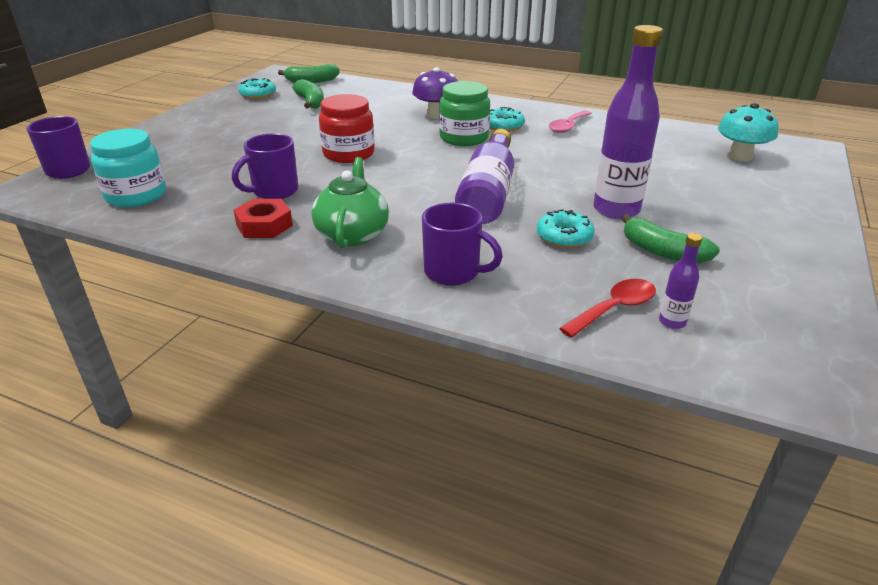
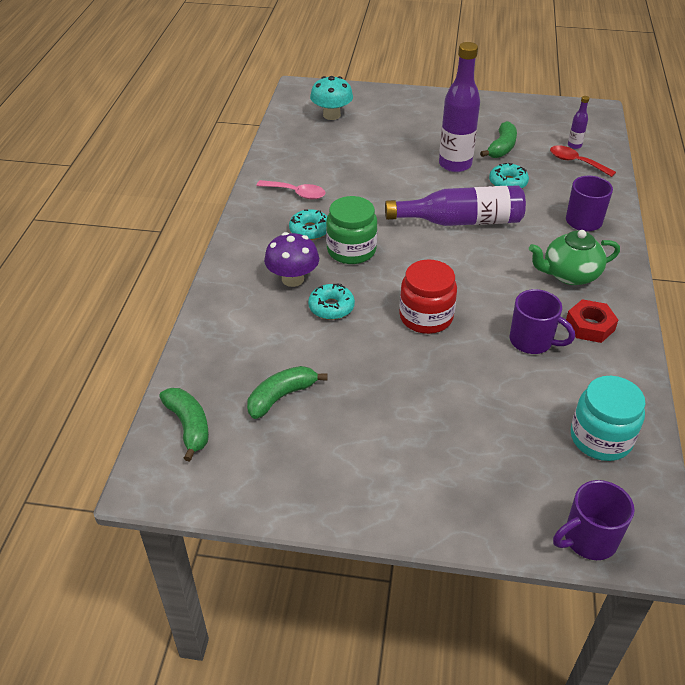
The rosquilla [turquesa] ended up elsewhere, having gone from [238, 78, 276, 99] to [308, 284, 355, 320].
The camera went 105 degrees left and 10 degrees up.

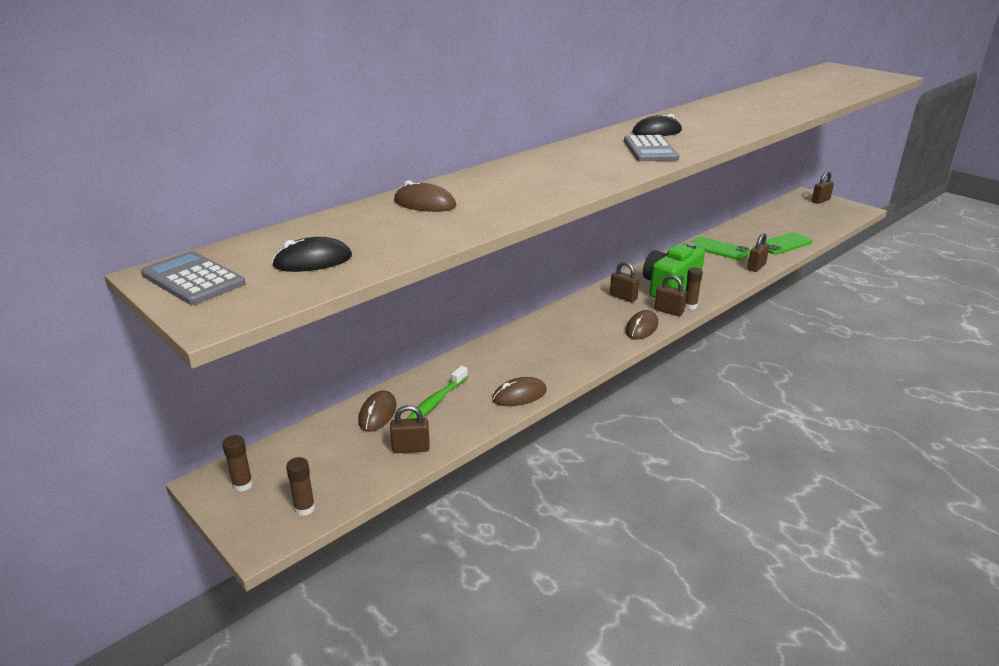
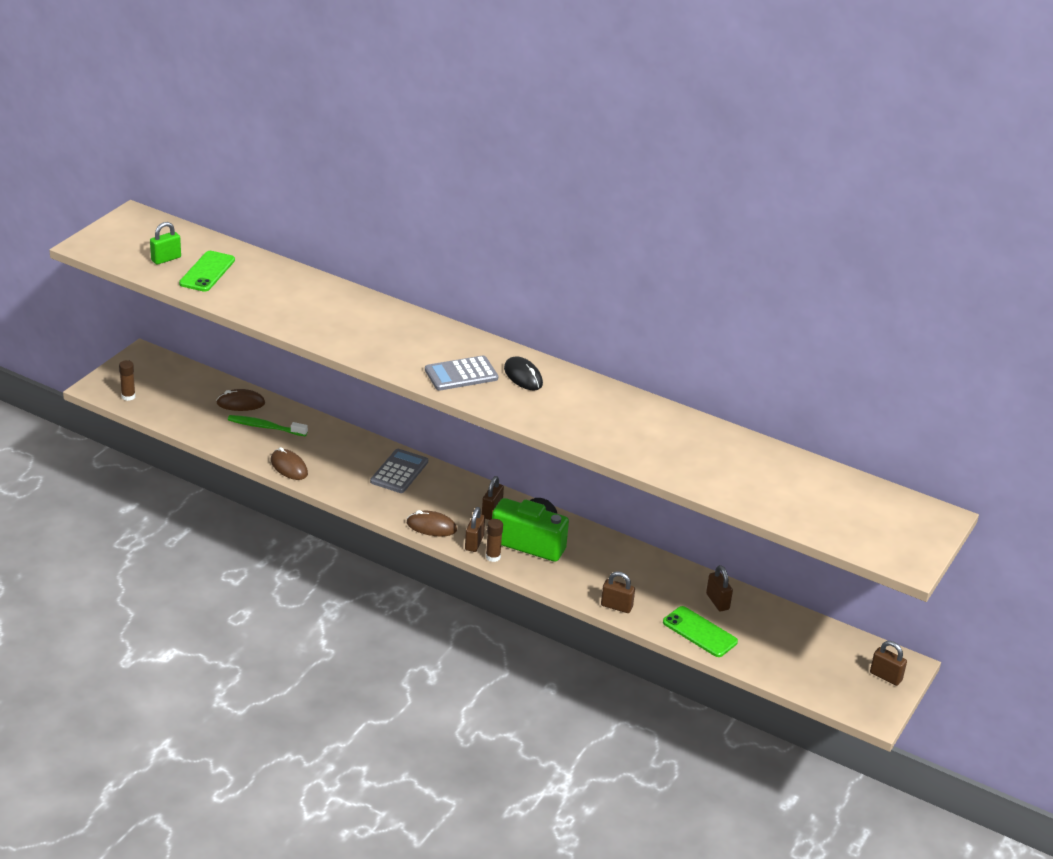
The calculadora [gris] ended up elsewhere, having gone from [141, 251, 245, 305] to [370, 449, 428, 493].
The second view lost the barra de pegamento [marrón] at [222, 435, 253, 492].
Where the ratón [negro] stood at [272, 237, 352, 272], the candado [verde] came to stand at [150, 222, 181, 265].
The candado [marrón] ended up elsewhere, having gone from [390, 405, 430, 453] to [706, 565, 733, 611].
The second view lost the ratón [marrón] at [394, 181, 456, 212].
The móvil [verde] ended up elsewhere, having gone from [692, 236, 751, 260] to [179, 251, 235, 292].
The camera went 70 degrees right and 5 degrees up.

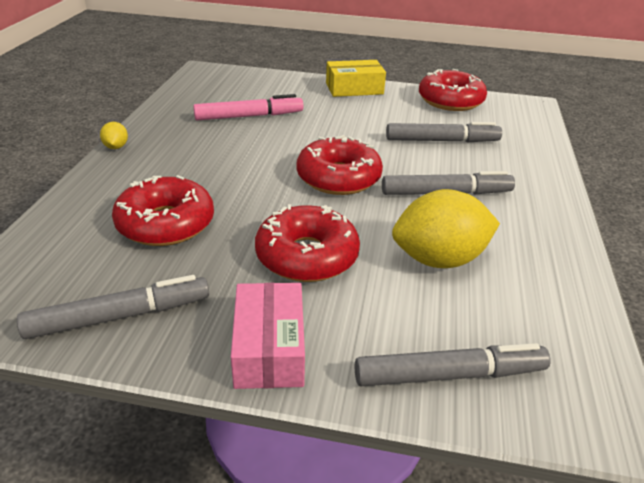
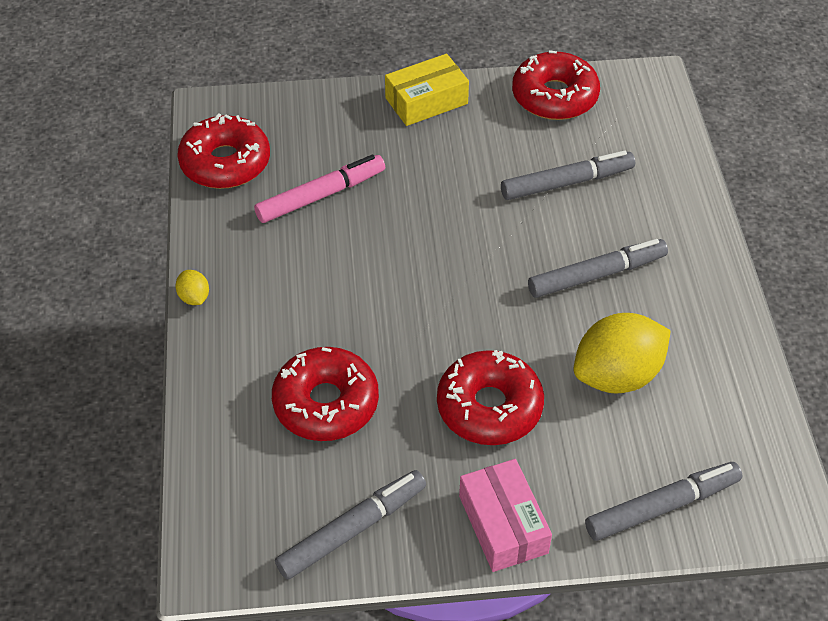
The rosquilla [rojo] ended up elsewhere, having gone from [297, 135, 383, 195] to [177, 113, 270, 189].
The camera went 15 degrees left and 15 degrees up.

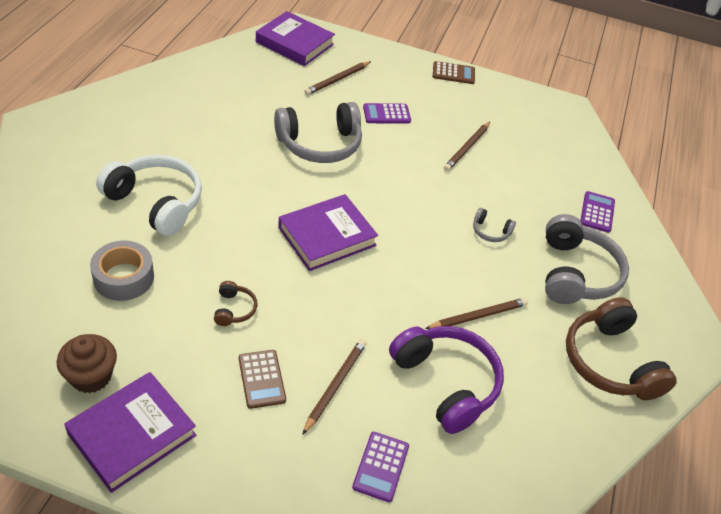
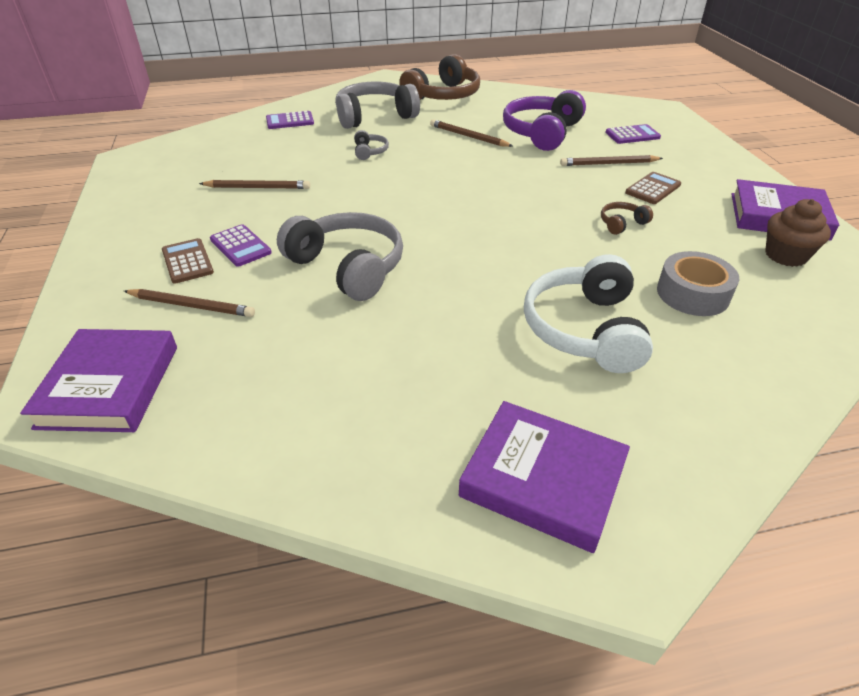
The libro [morado] ended up elsewhere, having gone from [278, 194, 378, 271] to [459, 401, 630, 553].
The calculadora [marrón] ended up elsewhere, having gone from [433, 61, 475, 84] to [162, 238, 214, 284].
The camera went 115 degrees left and 5 degrees down.

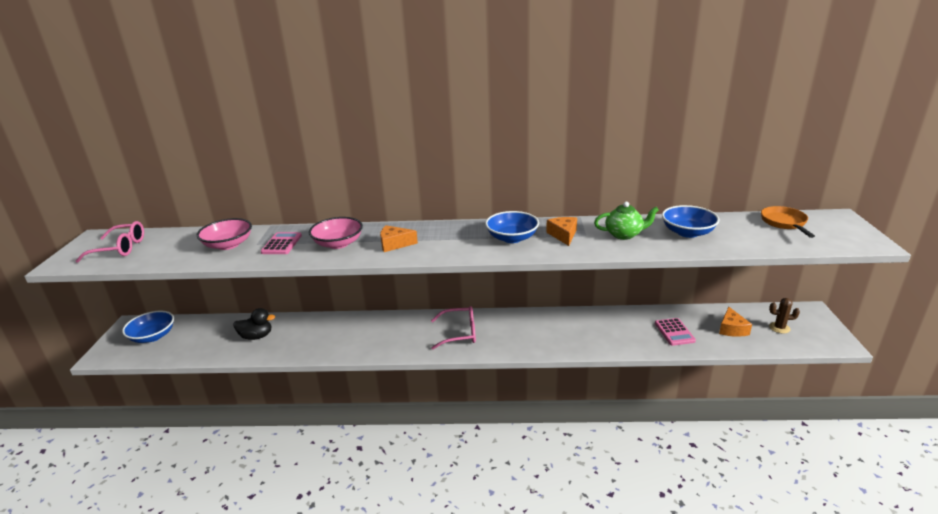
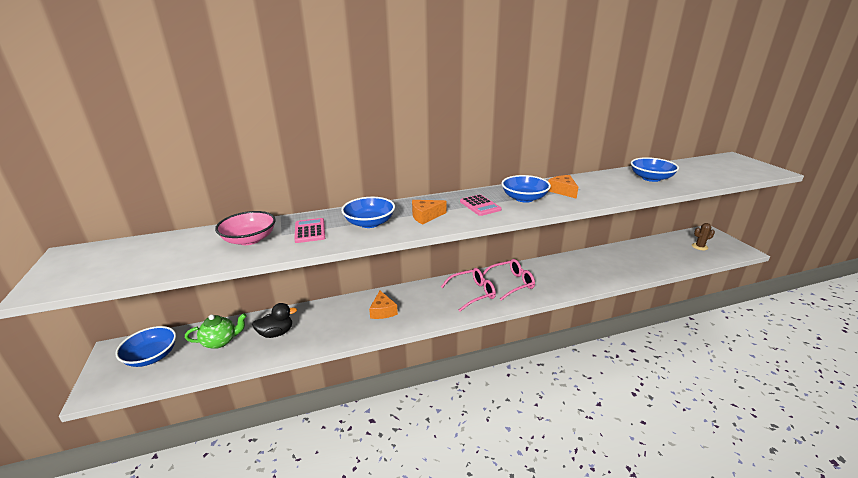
The gafas [rosa] ended up elsewhere, having gone from [76, 221, 144, 263] to [482, 259, 535, 301].
What was the cuenco [rosa] at [309, 217, 363, 249] turned into the cuenco [azul] at [341, 197, 395, 228].
The tetera [verde] ended up elsewhere, having gone from [594, 202, 659, 240] to [185, 313, 247, 349].
The calculadora [rosa] ended up elsewhere, having gone from [655, 318, 696, 346] to [460, 194, 501, 216].
The queso [naranja] ended up elsewhere, having gone from [719, 307, 752, 337] to [369, 291, 398, 319].
The second view lost the sartén [naranja] at [761, 206, 815, 238].
The camera went 20 degrees left and 0 degrees up.

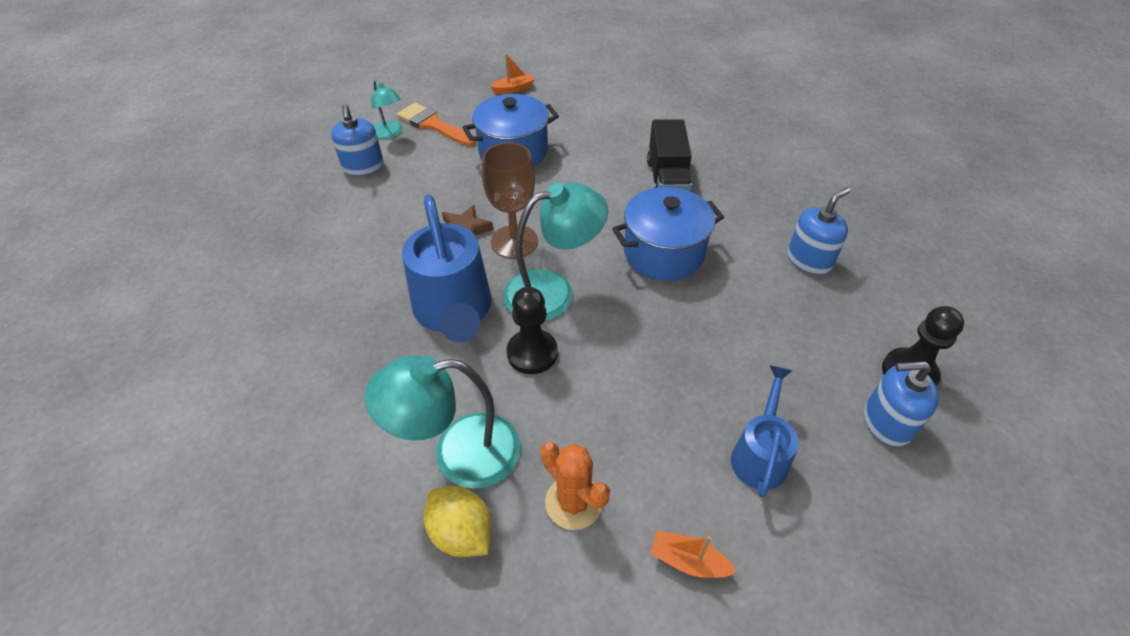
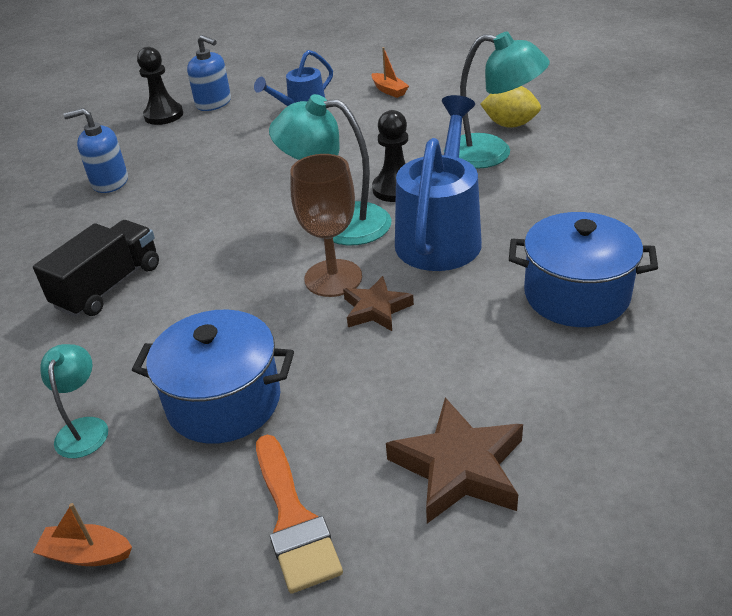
Where the dispensador de jabón [azul] stood at [331, 104, 384, 176], the estrella [marrón] came to stand at [386, 397, 523, 524].
The lámpara [turquesa] ended up elsewhere, having gone from [371, 80, 402, 139] to [40, 344, 108, 458].
The limón [amarillo] at [424, 486, 492, 557] ended up facing another way, 60 degrees counterclockwise from before.
The second view lost the cactus [naranja] at [540, 442, 610, 530].
The olla [azul] ended up elsewhere, having gone from [612, 187, 724, 281] to [509, 212, 658, 327].
The camera went 145 degrees left and 10 degrees down.

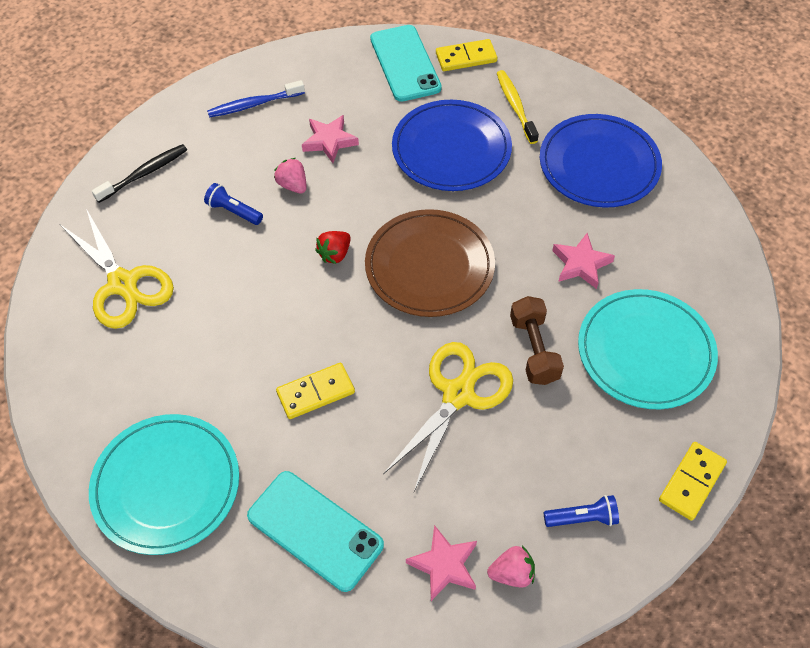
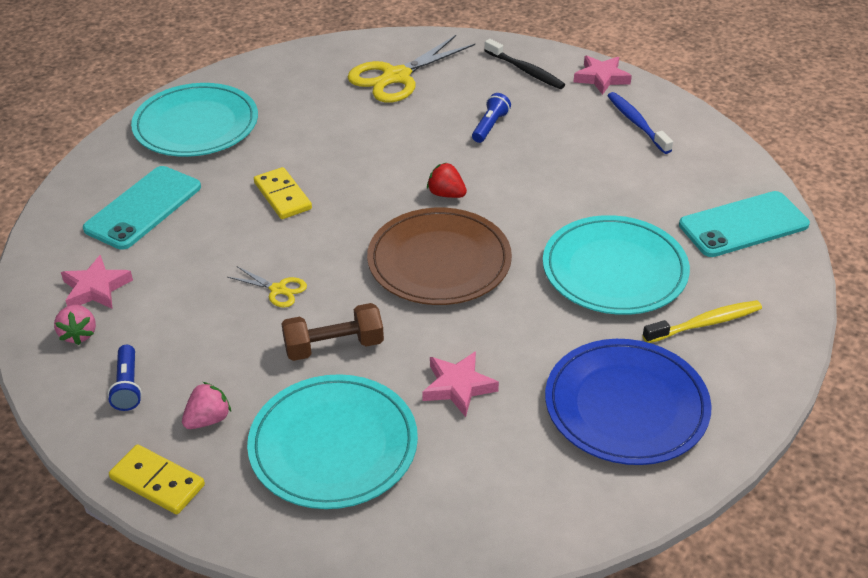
The fresa [rosa] ended up elsewhere, having gone from [274, 158, 307, 194] to [182, 382, 231, 429].
The estrella [rosa] ended up elsewhere, having gone from [302, 115, 359, 163] to [574, 56, 632, 95].
The size of the tijeras [amarillo] at [383, 342, 513, 492] changed by a factor of 0.47.
What was the plato [azul] at [392, 100, 512, 191] turned into the plato [turquesa] at [543, 215, 690, 315].
The second view lost the ficha de dominó [amarillo] at [436, 39, 497, 71].
The camera went 85 degrees right and 15 degrees down.

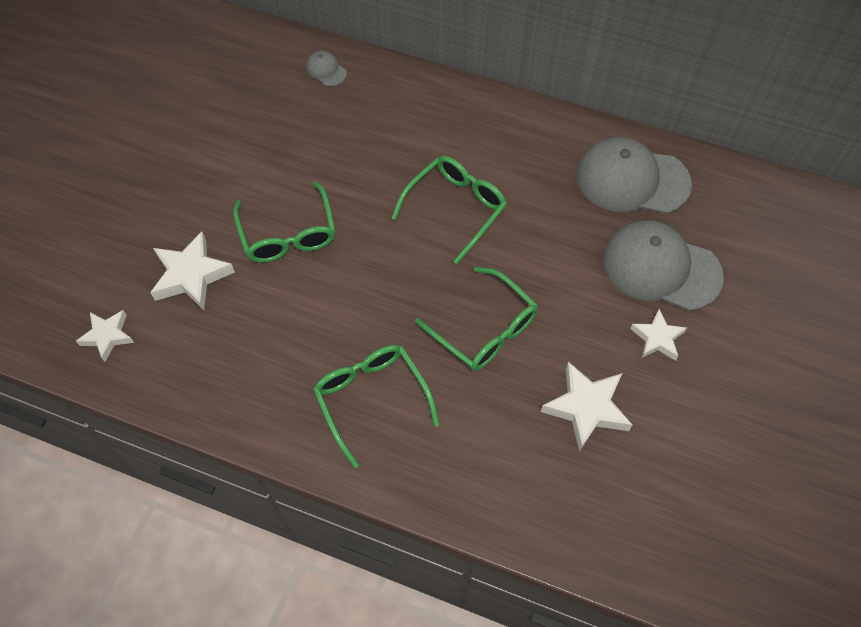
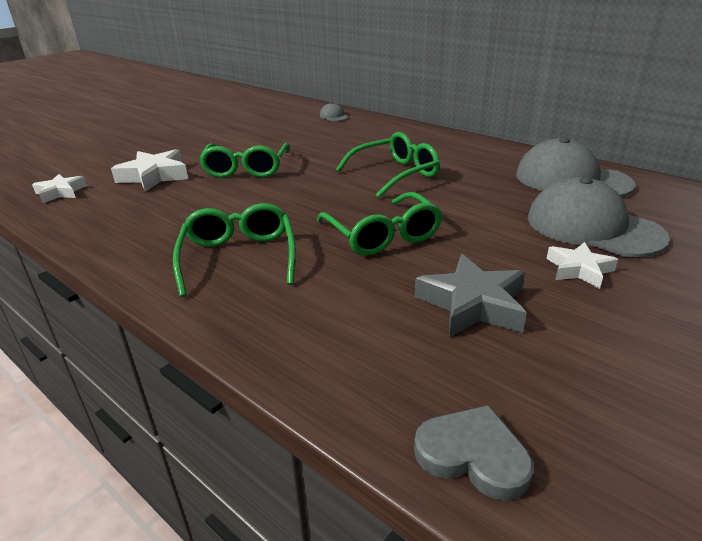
What was the estrella [blanco] at [541, 362, 632, 452] turned into the estrella [gris] at [415, 254, 527, 337].
The second view gained the corazón [gris] at [414, 405, 534, 501].
The camera went 20 degrees right and 30 degrees down.

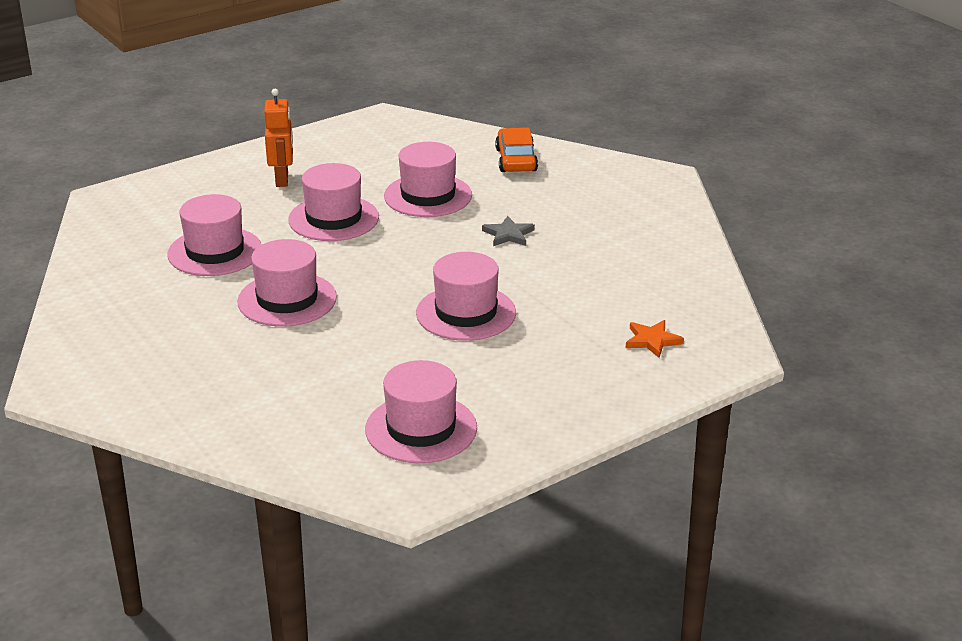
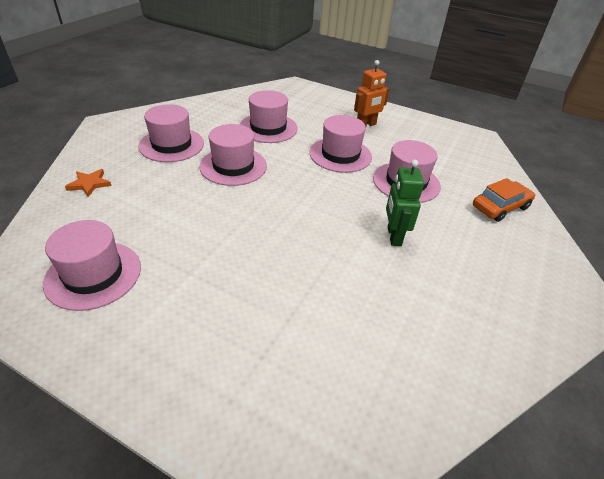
The sombrero [rosa] ended up elsewhere, having gone from [416, 252, 516, 341] to [139, 104, 204, 162].
Where the estrella [gris] stood at [482, 216, 535, 246], the robot [verde] came to stand at [386, 160, 424, 246].
The estrella [naranja] ended up elsewhere, having gone from [626, 320, 684, 358] to [65, 169, 112, 197].
The camera went 60 degrees right and 10 degrees up.

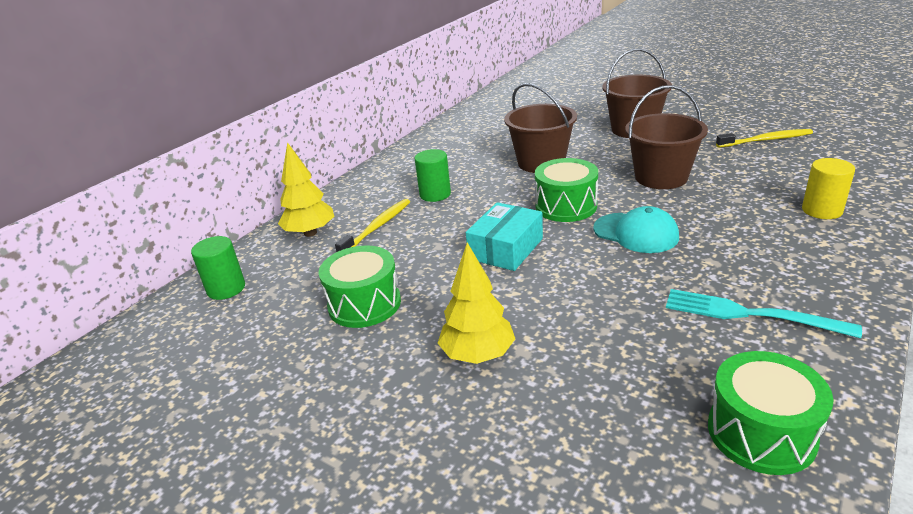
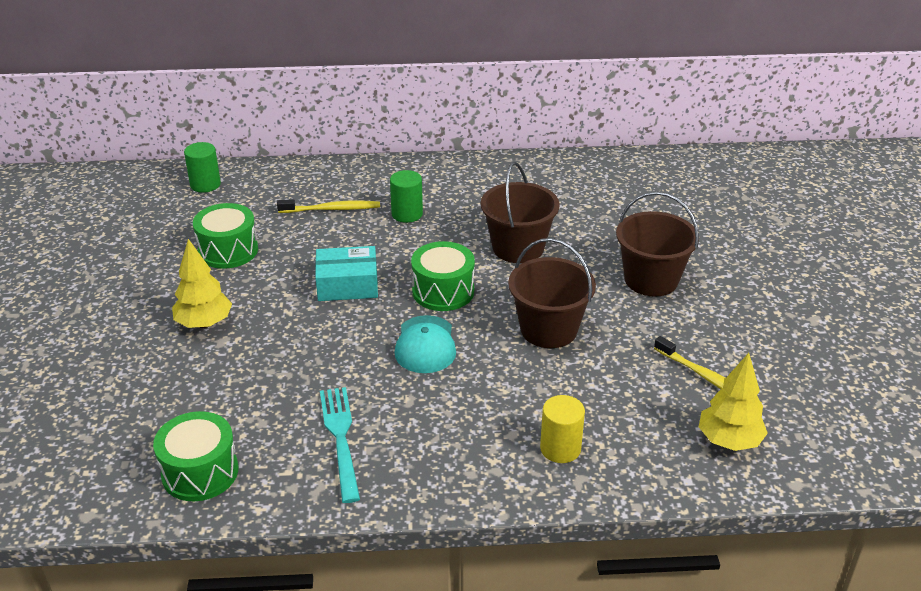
The árbol [amarillo] ended up elsewhere, having gone from [278, 142, 334, 237] to [699, 353, 768, 451].
The camera went 50 degrees right and 5 degrees up.

